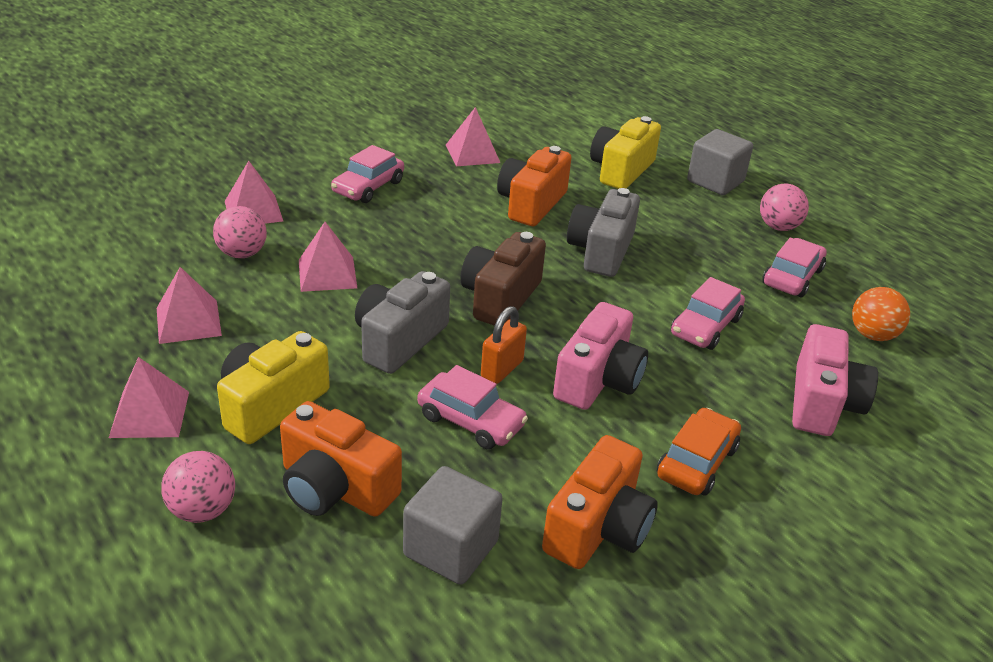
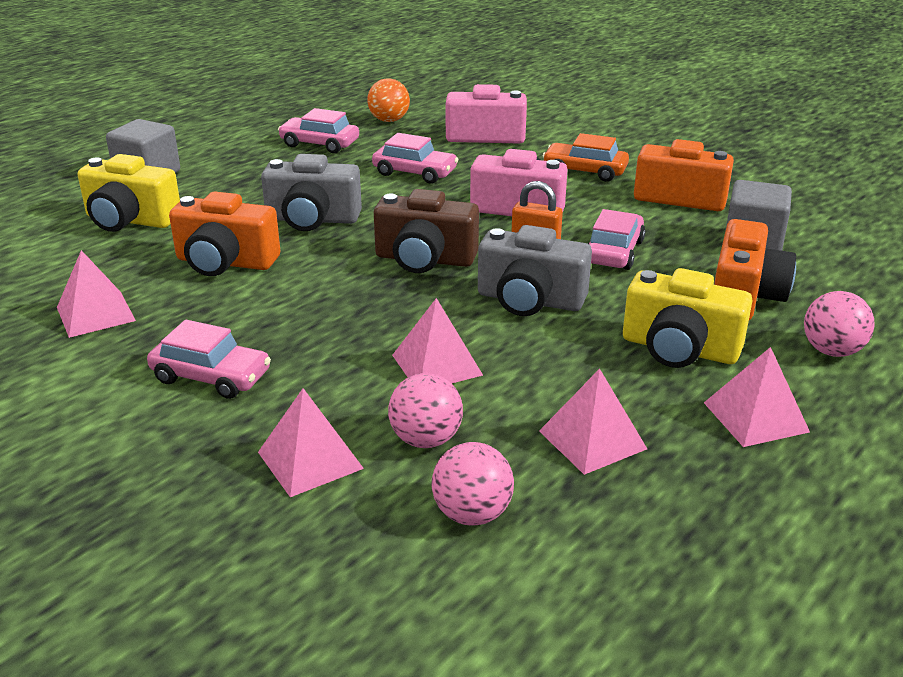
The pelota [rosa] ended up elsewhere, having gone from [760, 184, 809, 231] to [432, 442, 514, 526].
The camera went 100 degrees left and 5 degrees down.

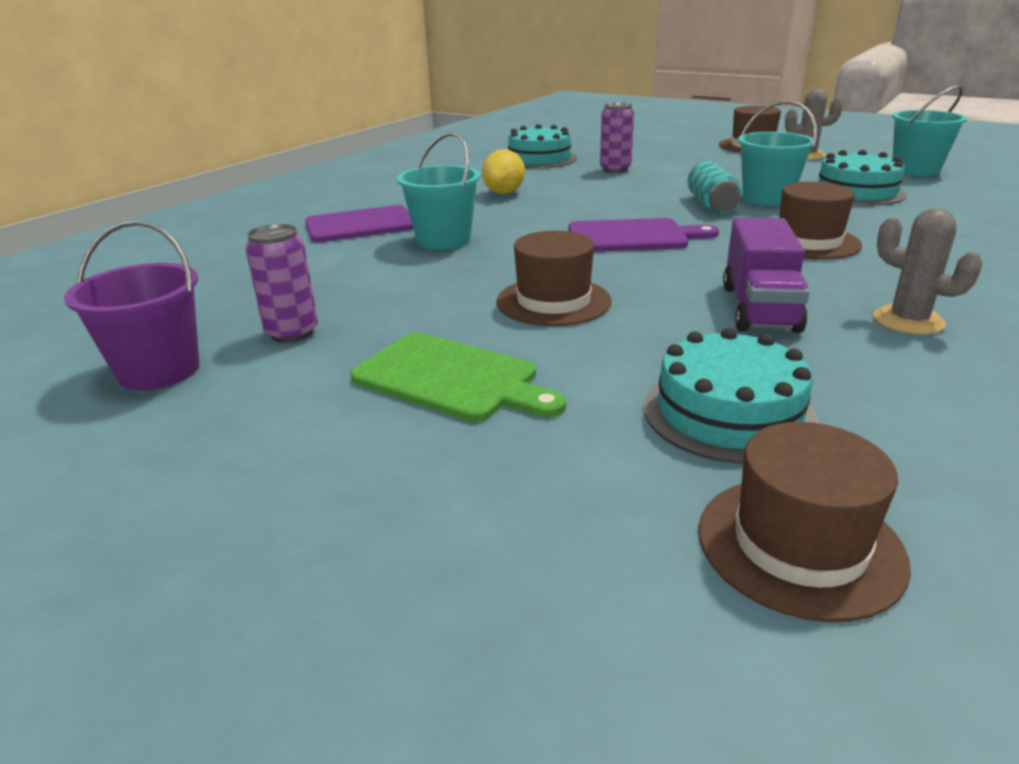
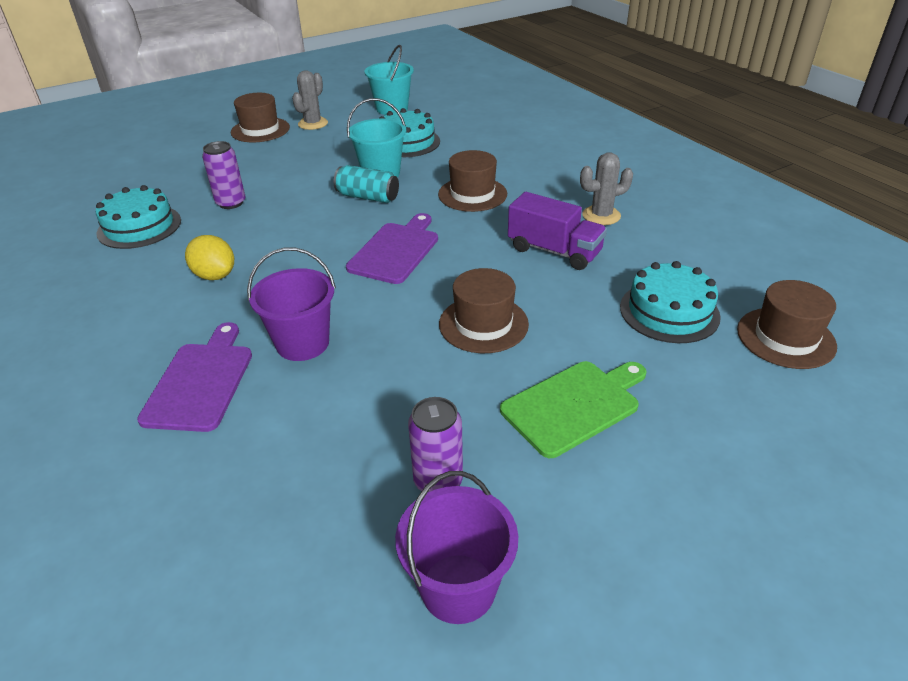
What was the balde [turquesa] at [397, 132, 481, 250] turned into the balde [morado] at [247, 248, 336, 361].
The camera went 65 degrees left and 10 degrees up.

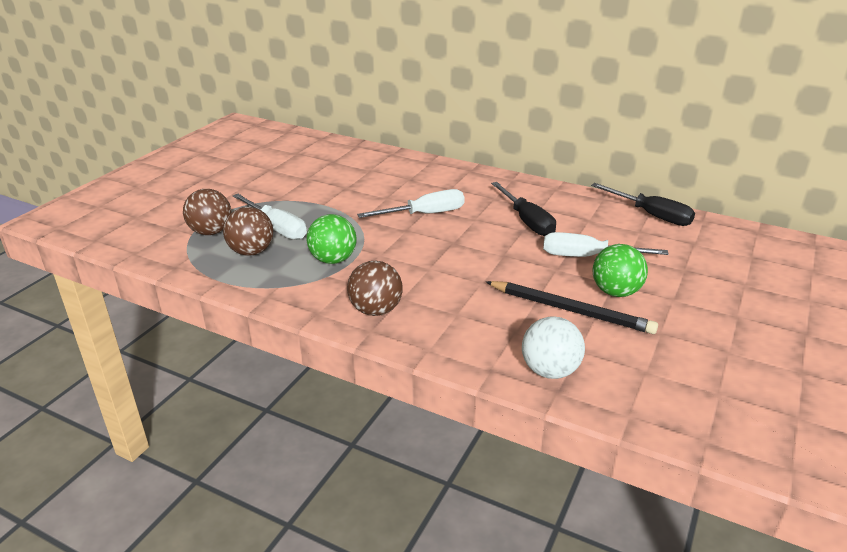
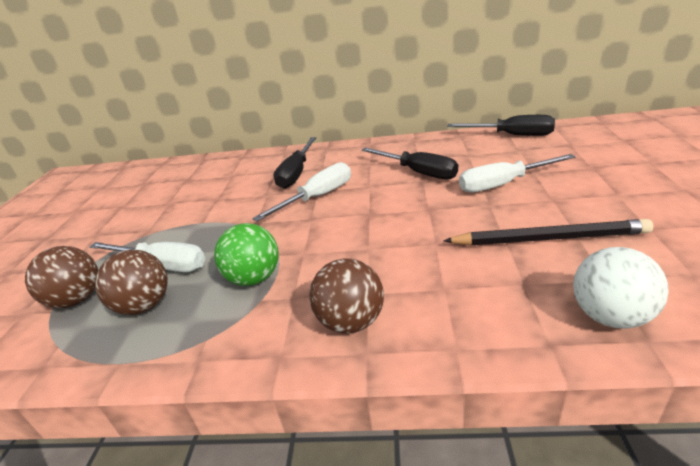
The second view lost the pelota [verde] at [593, 244, 648, 297].
The second view gained the destornillador [negro] at [273, 137, 316, 189].
The camera went 20 degrees left and 0 degrees up.

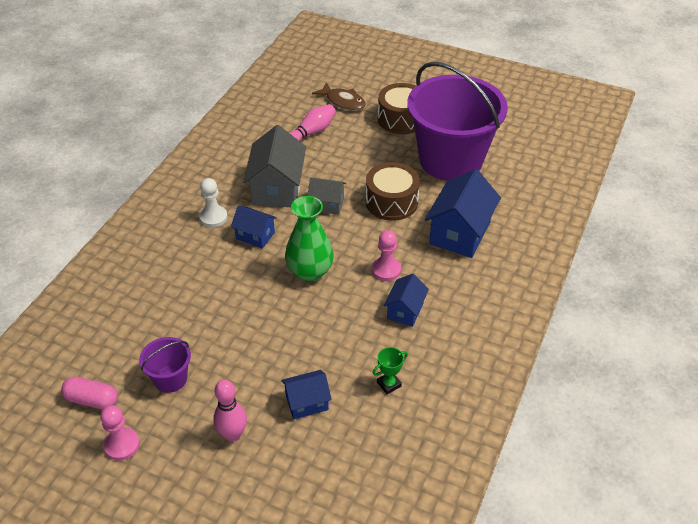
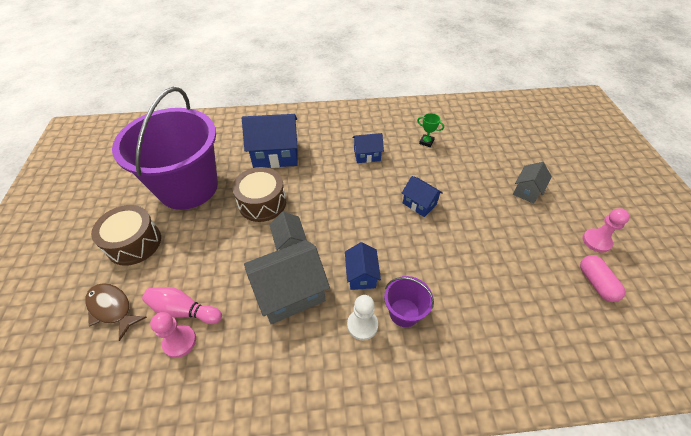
The balde [morado] ended up elsewhere, having gone from [139, 337, 191, 393] to [384, 276, 434, 327].
Where the bolo [rosa] stood at [213, 379, 247, 442], the casa [gris] came to stand at [513, 162, 552, 204].
The casa [azul] ended up elsewhere, having gone from [281, 370, 332, 419] to [402, 176, 443, 217].
The second view lost the florero [verde] at [285, 196, 334, 281].
The pez [marrón] at [312, 82, 366, 111] ended up facing another way, 60 degrees counterclockwise from before.
The peón [rosa] ended up elsewhere, having gone from [372, 230, 401, 281] to [150, 312, 196, 358].
The camera went 120 degrees left and 5 degrees up.

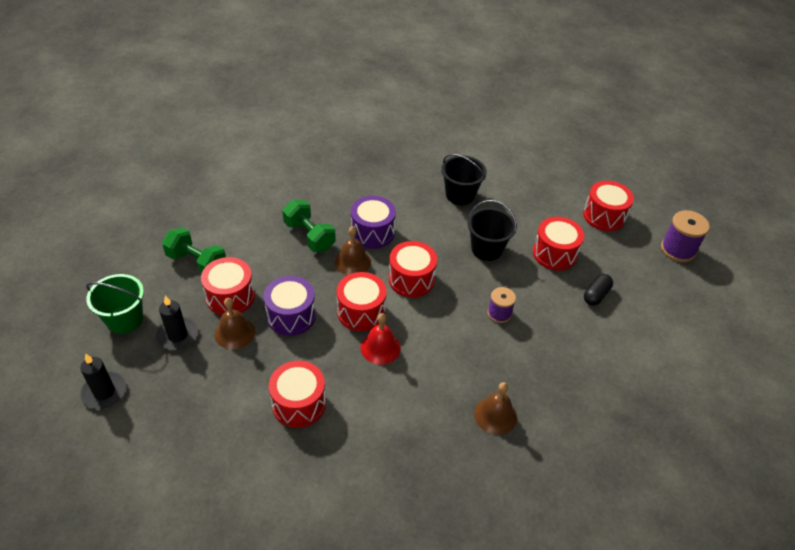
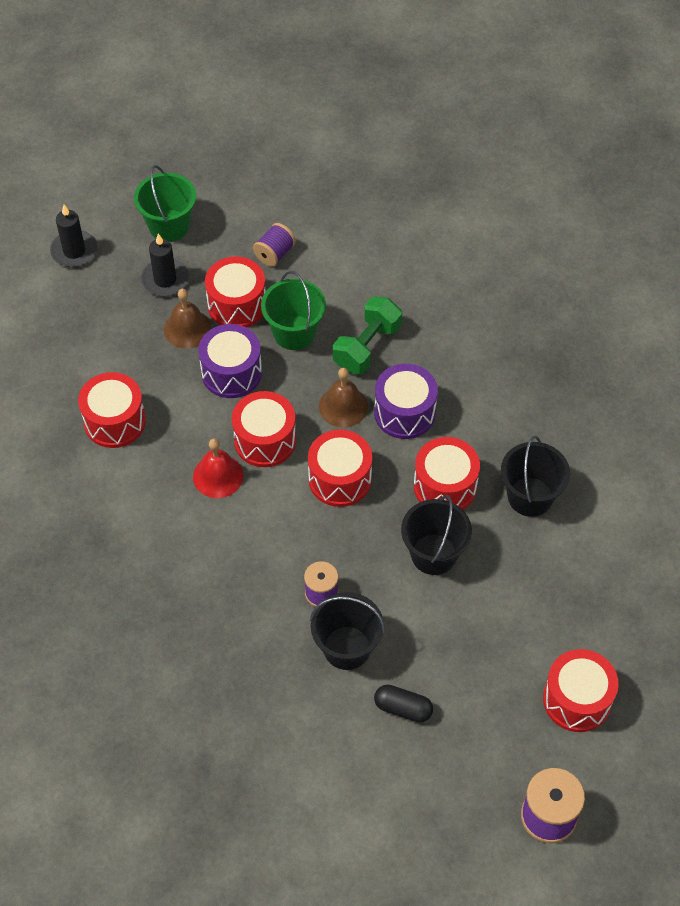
Where the mancuerna [verde] stood at [162, 228, 226, 274], the carrete [morado] came to stand at [253, 223, 296, 267].
The second view lost the campana [marrón] at [474, 382, 517, 435].
The tambor [rojo] ended up elsewhere, having gone from [533, 217, 584, 271] to [414, 437, 480, 510].
The second view gained the balde [verde] at [261, 271, 326, 350].
The second view gained the balde [negro] at [310, 592, 385, 670].
The camera went 75 degrees right and 10 degrees up.

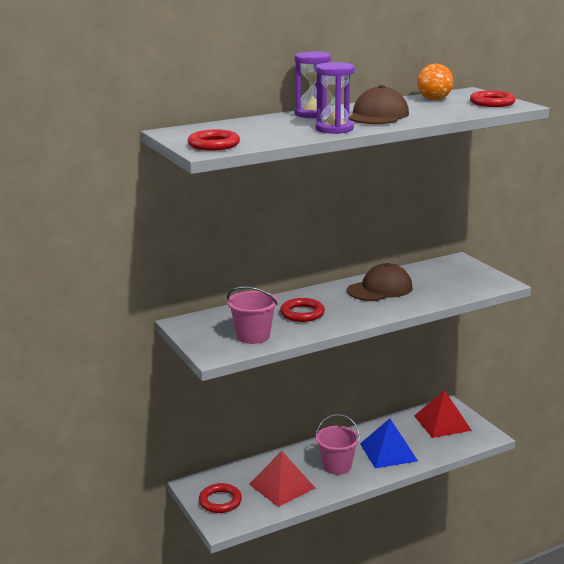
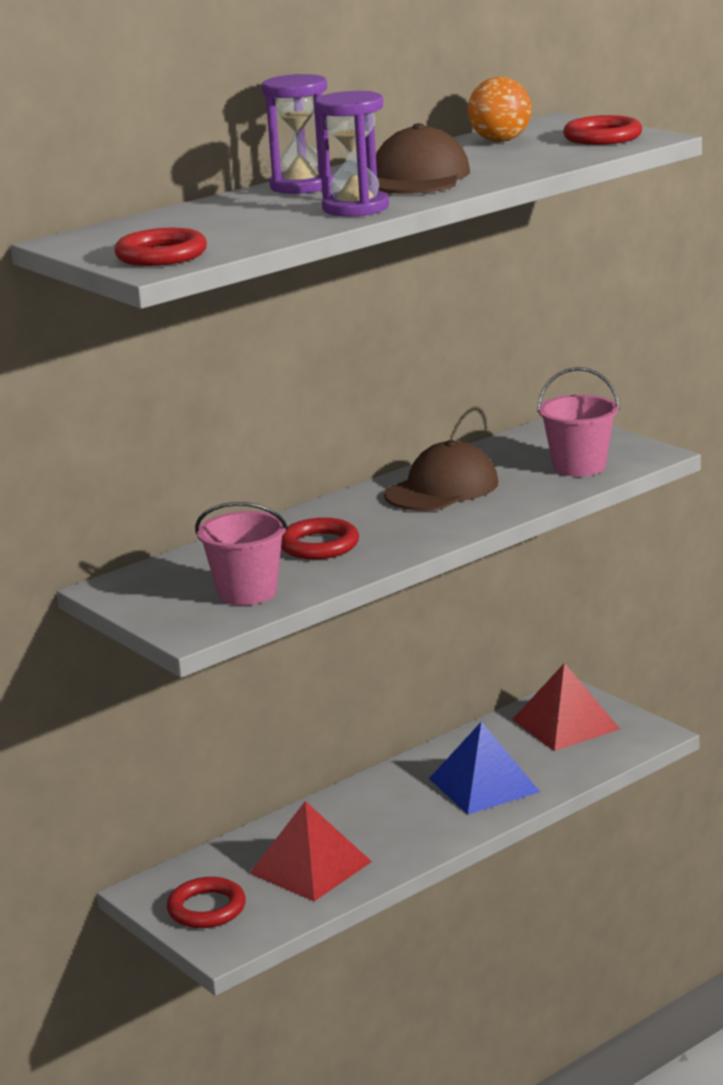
The balde [rosa] ended up elsewhere, having gone from [316, 414, 360, 475] to [537, 367, 620, 477].
The camera went 10 degrees left and 0 degrees up.

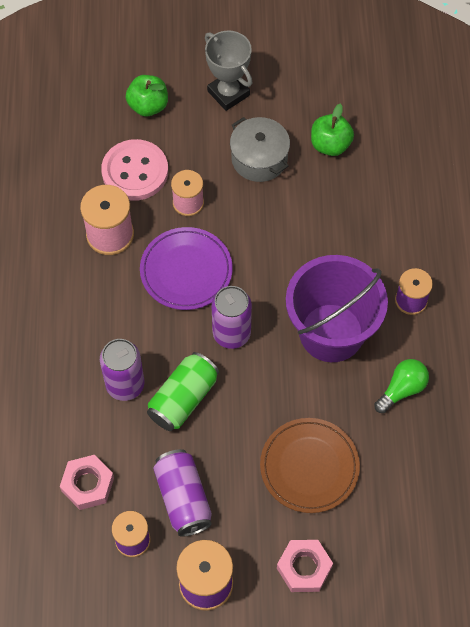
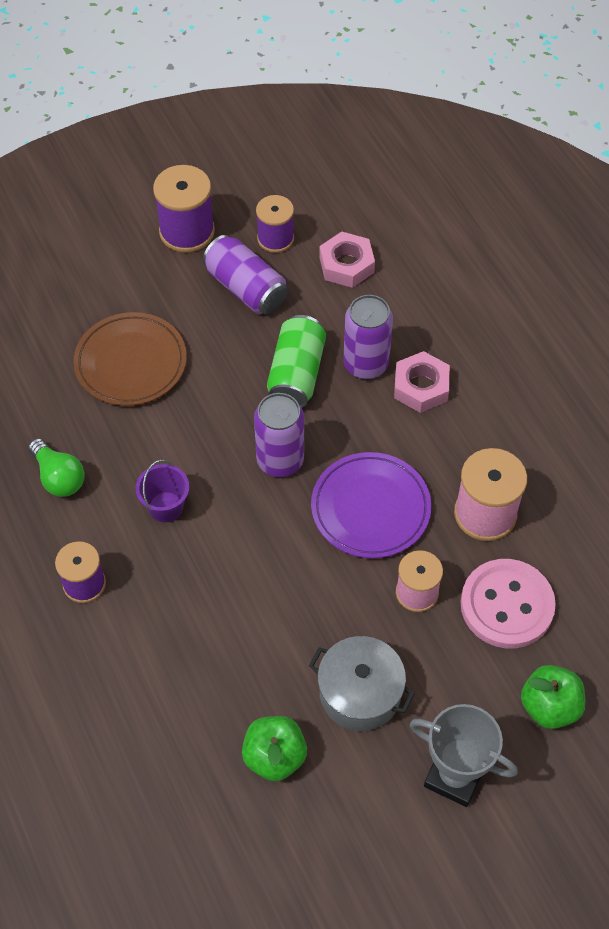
The tuerca [rosa] ended up elsewhere, having gone from [277, 540, 333, 592] to [394, 351, 450, 413].
The size of the balde [morado] at [286, 255, 388, 362] changed by a factor of 0.43.
The bombilla [verde] at [374, 359, 429, 413] ended up facing another way, 60 degrees counterclockwise from before.
The camera went 155 degrees right and 5 degrees down.

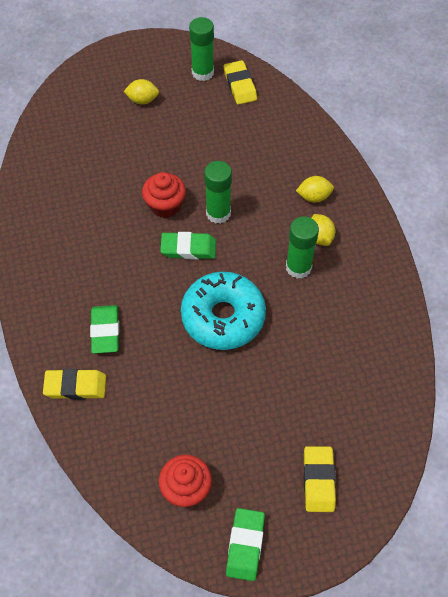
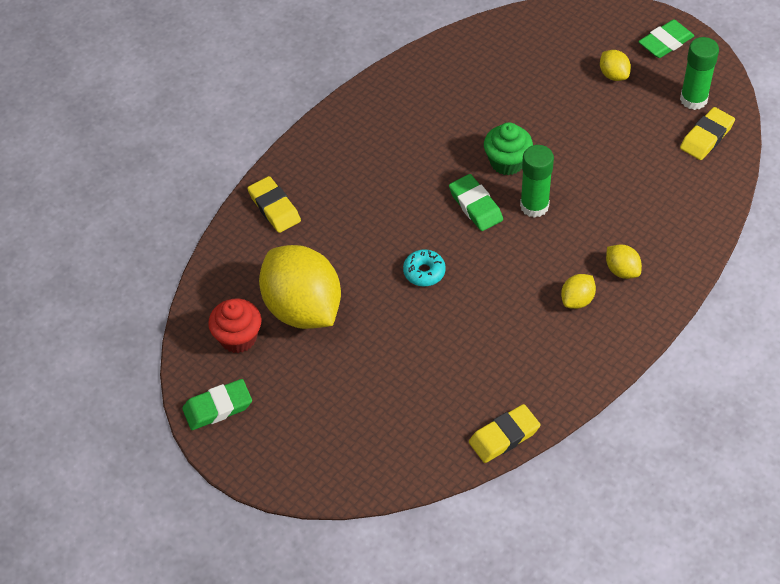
The goma de borrar [verde] ended up elsewhere, having gone from [90, 305, 119, 354] to [638, 20, 694, 58].
What was the magdalena [rojo] at [142, 172, 186, 218] turned into the magdalena [verde] at [484, 122, 533, 175].
The size of the rosquilla [turquesa] at [181, 272, 266, 350] changed by a factor of 0.46.
The second view lost the barra de pegamento [verde] at [286, 216, 319, 279].
The goma de borrar [amarillo] ended up elsewhere, having gone from [304, 446, 336, 512] to [469, 404, 541, 463].
The second view gained the limón [amarillo] at [259, 245, 341, 329].
The camera went 60 degrees right and 5 degrees down.

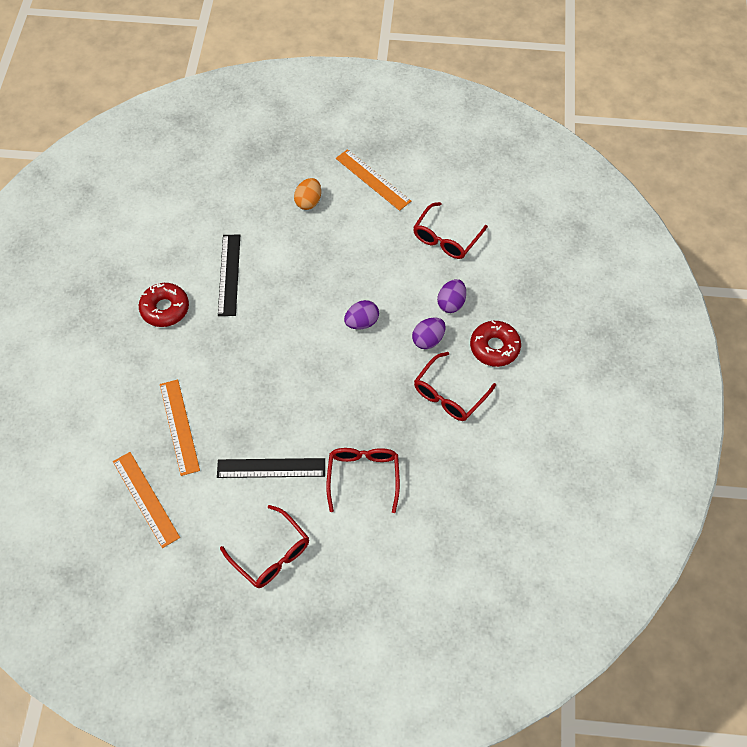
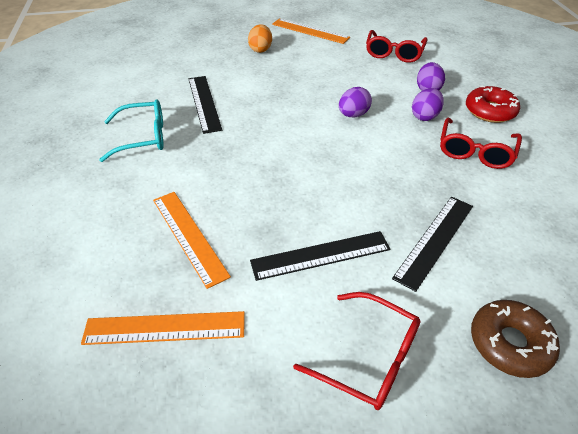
The regla [naranja] at [113, 452, 180, 548] ended up facing another way, 45 degrees counterclockwise from before.
Where the rosquilla [rojo] stood at [139, 283, 189, 327], the gafas [turquesa] came to stand at [99, 99, 164, 162].
Where the gafas [rojo] stood at [326, 448, 400, 513], the regla [negro] came to stand at [392, 197, 473, 292].
The second view gained the rosquilla [marrón] at [471, 300, 560, 378].
The camera went 15 degrees left and 15 degrees down.

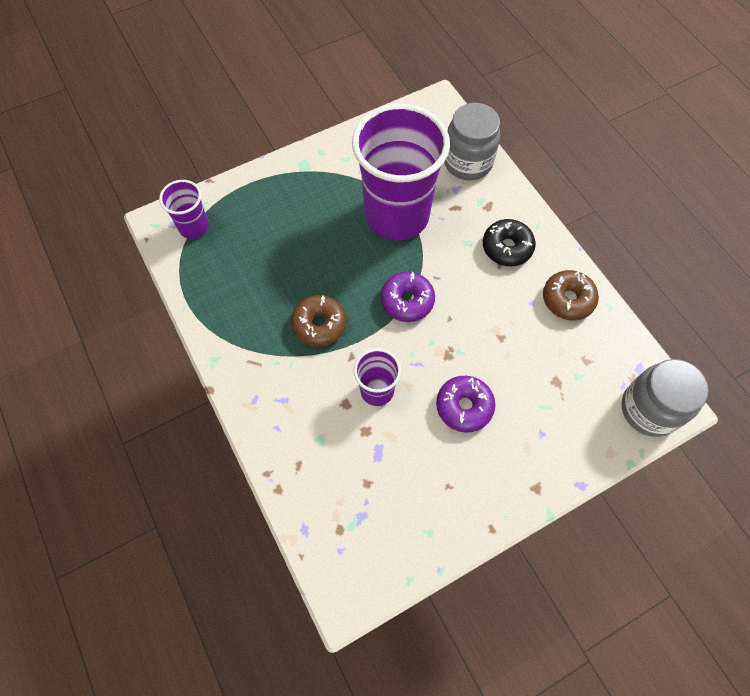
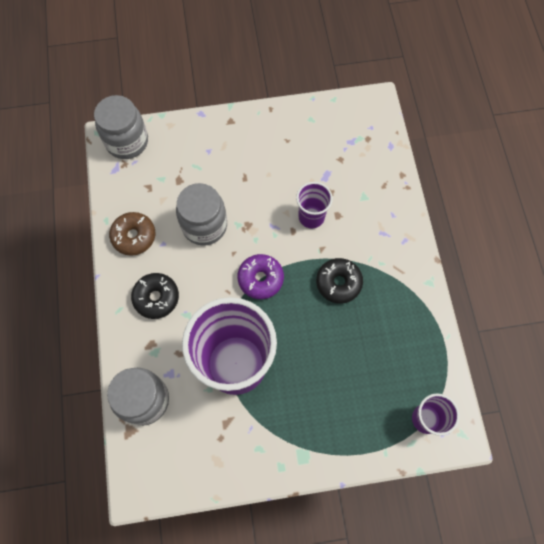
What was the rosquilla [marrón] at [291, 295, 346, 347] turned into the rosquilla [negro] at [316, 258, 363, 304].
The second view lost the rosquilla [morado] at [436, 376, 495, 433].
The second view gained the tarro [gris] at [176, 183, 227, 245].
The camera went 160 degrees left and 5 degrees up.

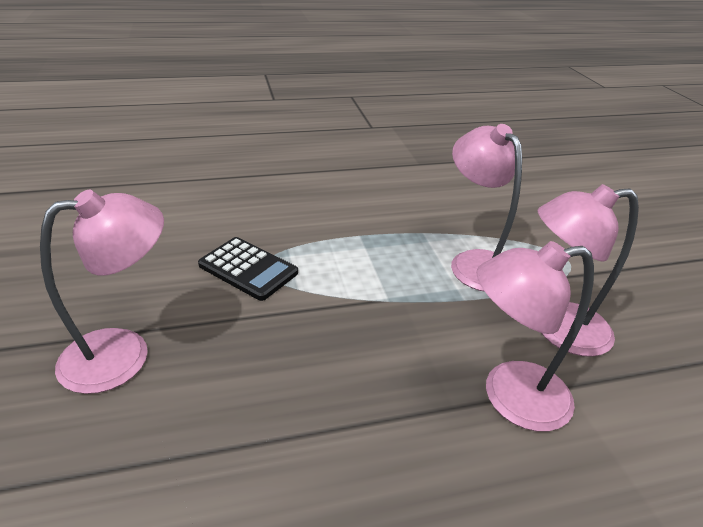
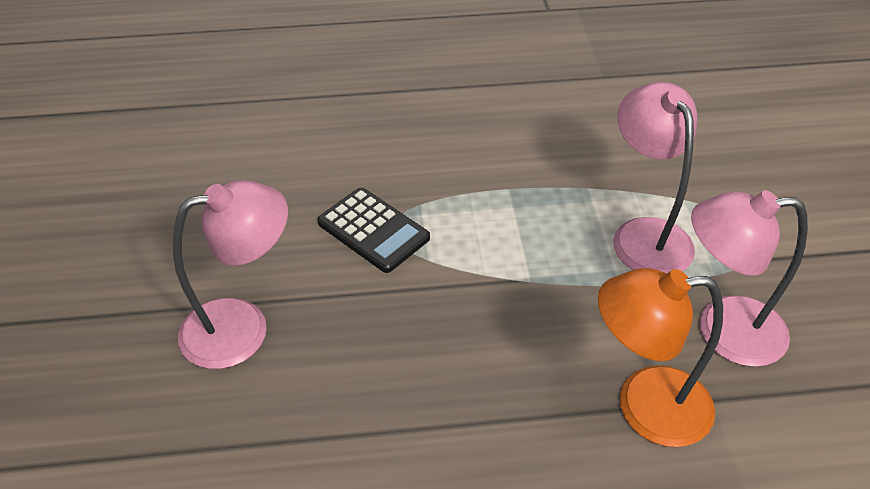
What was the lámpara [rosa] at [476, 241, 594, 432] turned into the lámpara [naranja] at [598, 268, 723, 447].
The camera went 10 degrees right and 10 degrees up.

